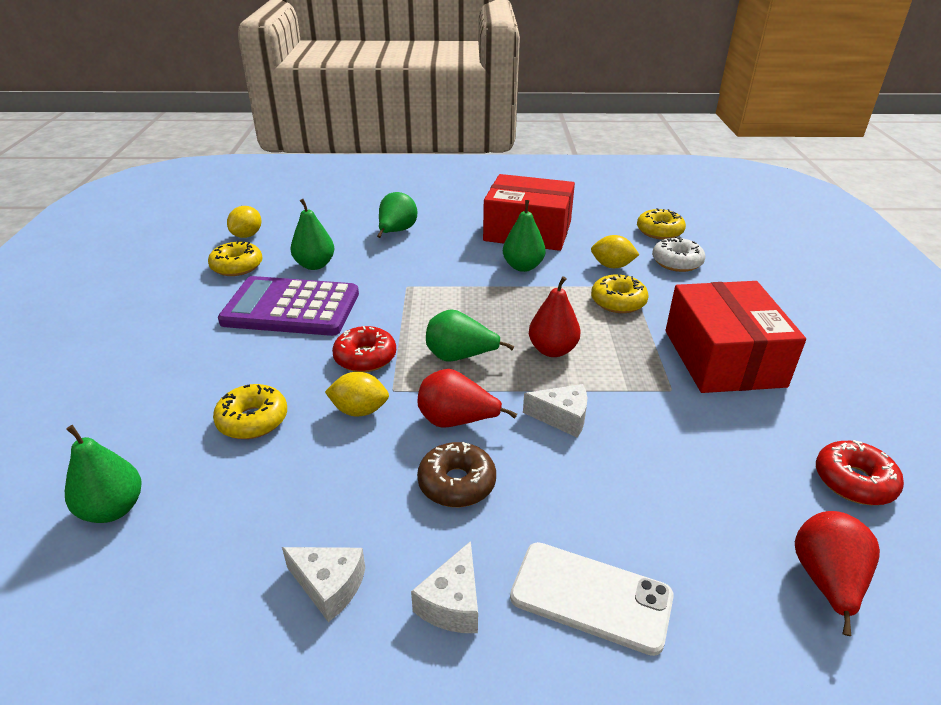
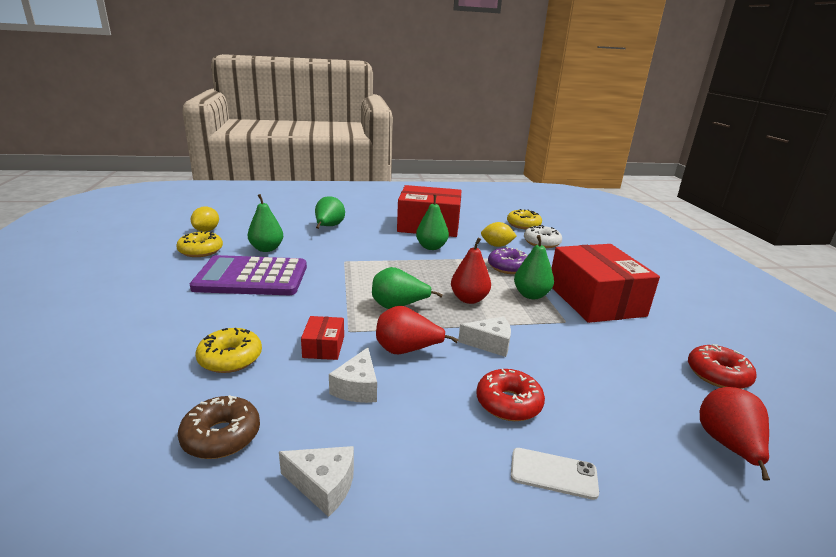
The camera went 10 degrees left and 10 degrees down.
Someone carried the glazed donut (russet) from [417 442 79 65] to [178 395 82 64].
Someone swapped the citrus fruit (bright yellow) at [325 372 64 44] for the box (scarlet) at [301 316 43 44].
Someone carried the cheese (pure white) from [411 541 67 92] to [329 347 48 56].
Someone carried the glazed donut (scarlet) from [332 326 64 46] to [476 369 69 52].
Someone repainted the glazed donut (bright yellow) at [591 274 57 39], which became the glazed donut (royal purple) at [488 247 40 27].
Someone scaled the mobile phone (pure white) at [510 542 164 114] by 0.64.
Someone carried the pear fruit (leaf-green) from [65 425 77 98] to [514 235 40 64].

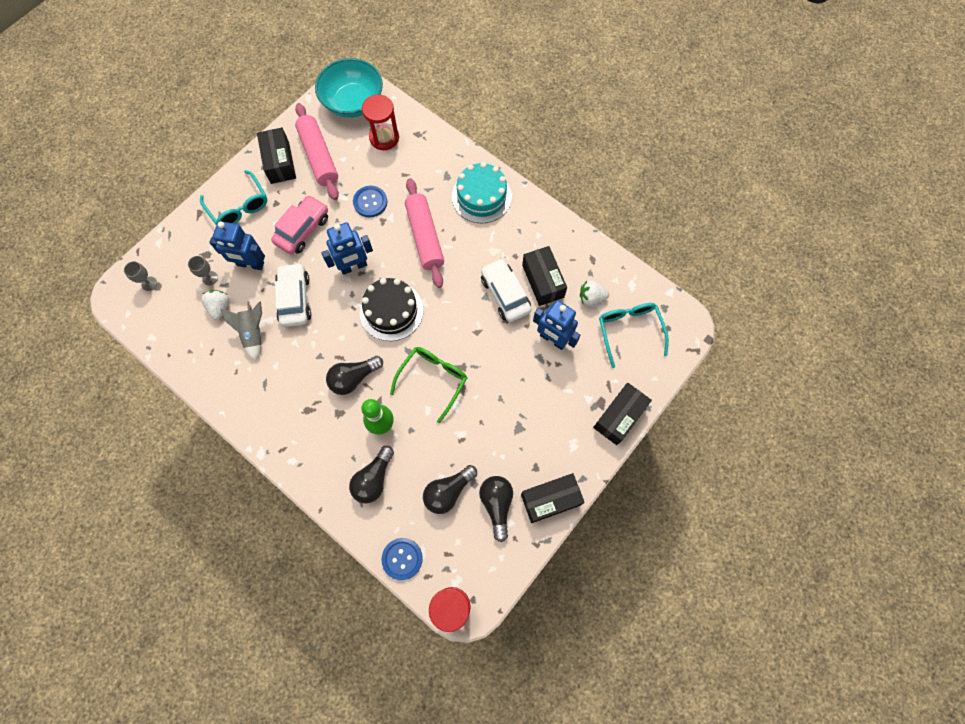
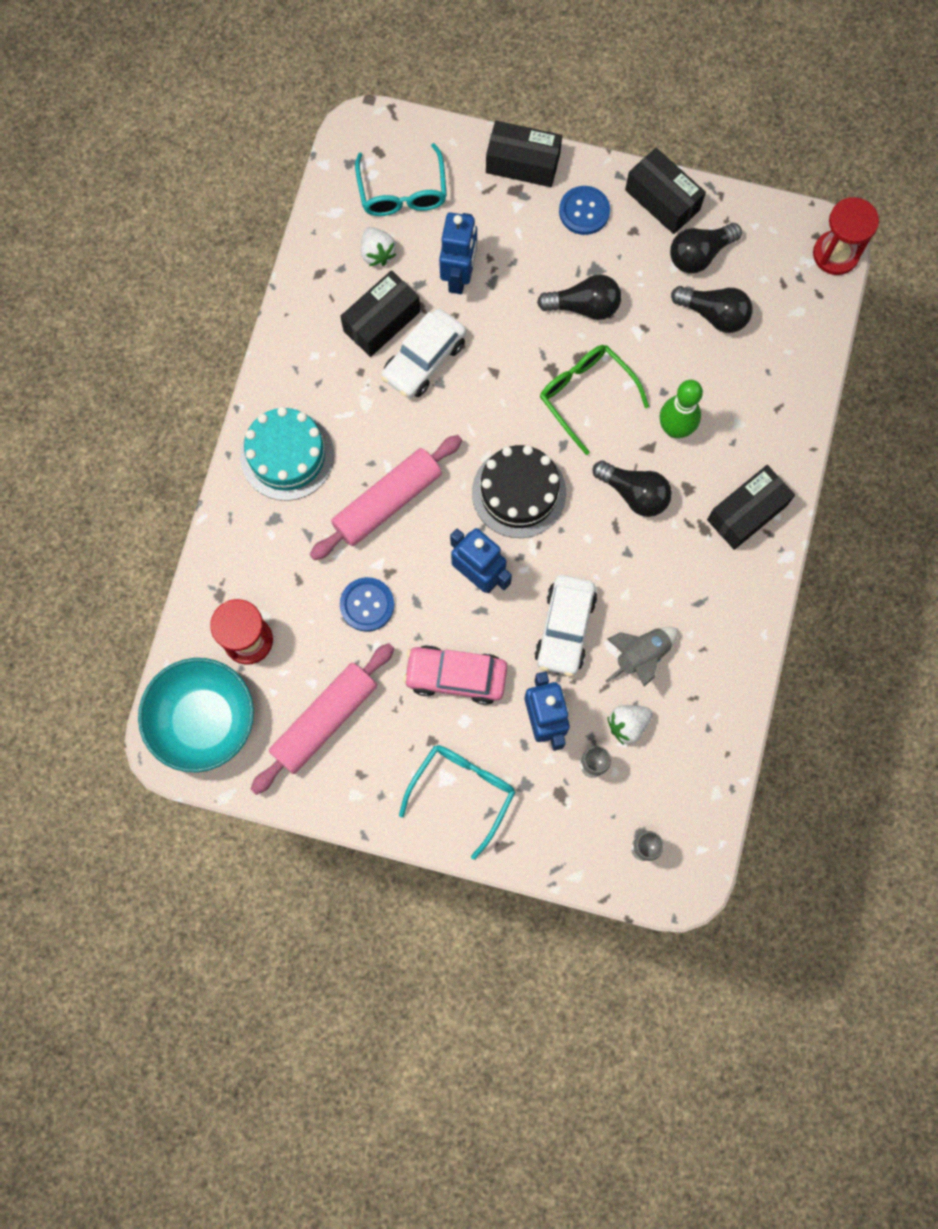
The camera went 115 degrees left and 5 degrees up.
Someone rotated the glasses (turquoise) at [599 303 70 65] by 60 degrees counterclockwise.
Someone rotated the toy car (pure white) at [275 263 36 64] by 45 degrees counterclockwise.
Someone carried the light bulb (jet-black) from [349 446 45 58] to [537 274 84 46].
Someone rotated the glasses (leaf-green) at [390 347 77 76] by 45 degrees clockwise.
Someone carried the button (royal blue) from [381 538 42 42] to [559 186 51 49].
Someone carried the box (jet-black) from [257 127 39 57] to [707 465 88 85].

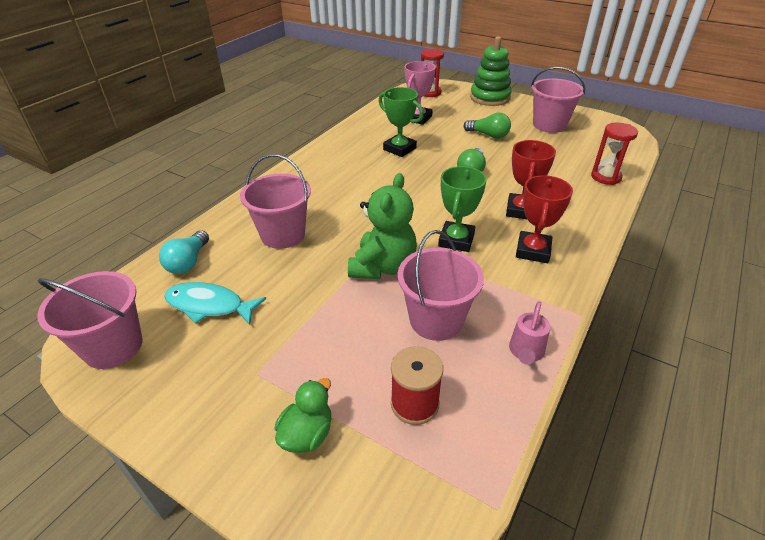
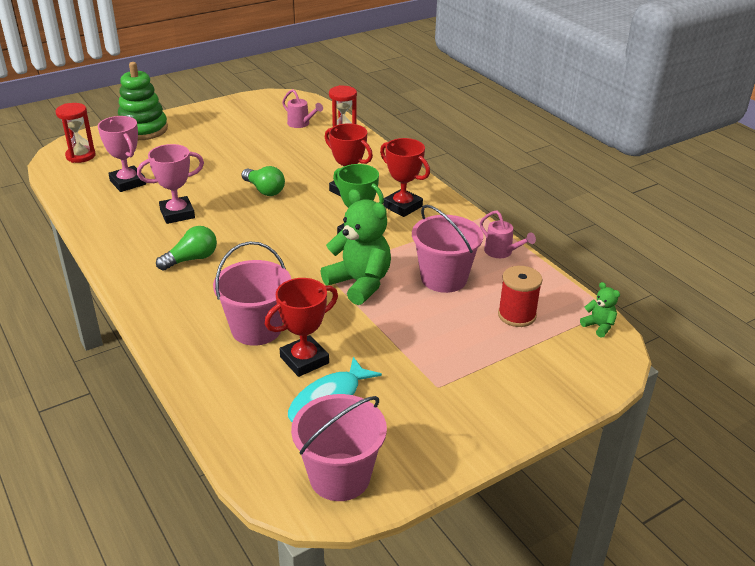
The camera went 65 degrees left and 5 degrees down.
Someone repainted the award cup (leaf-green) at [379 87 45 70], which became the award cup (pink) at [137 144 67 80].
Someone carried the light bulb (leaf-green) from [464 113 47 26] to [156 226 61 45].
Someone put down the award cup (scarlet) at [265 278 73 99].
Someone put down the sprinkling can (pink) at [282 89 41 39].
Someone put down the teddy bear (leaf-green) at [580 282 40 56].
Someone took away the light bulb (turquoise) at [159 230 50 44].
Someone took away the toy duck (leaf-green) at [275 378 56 75].
Someone took away the pail (pink) at [531 67 54 66].

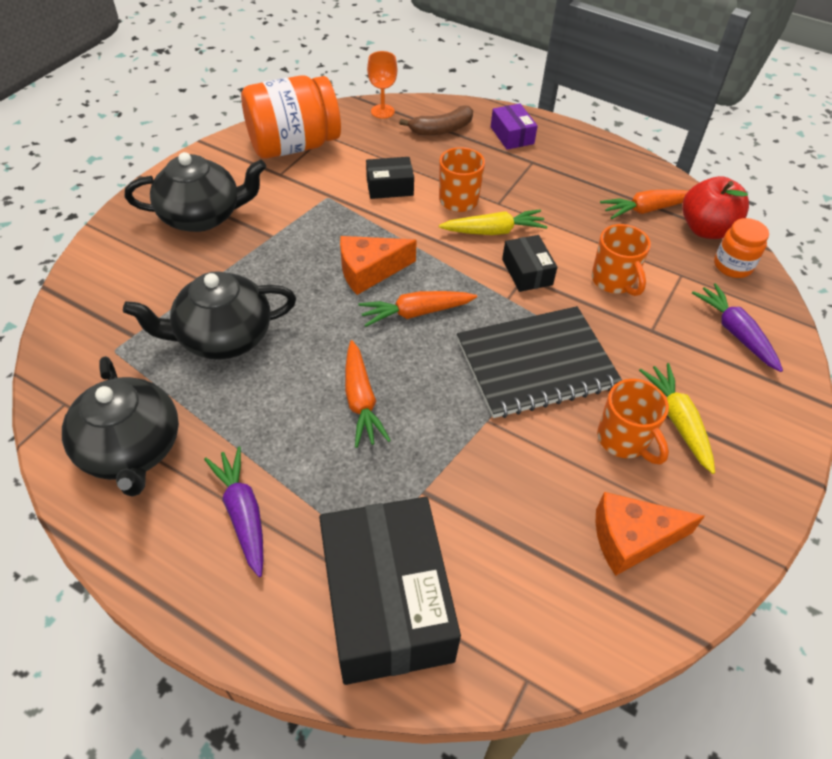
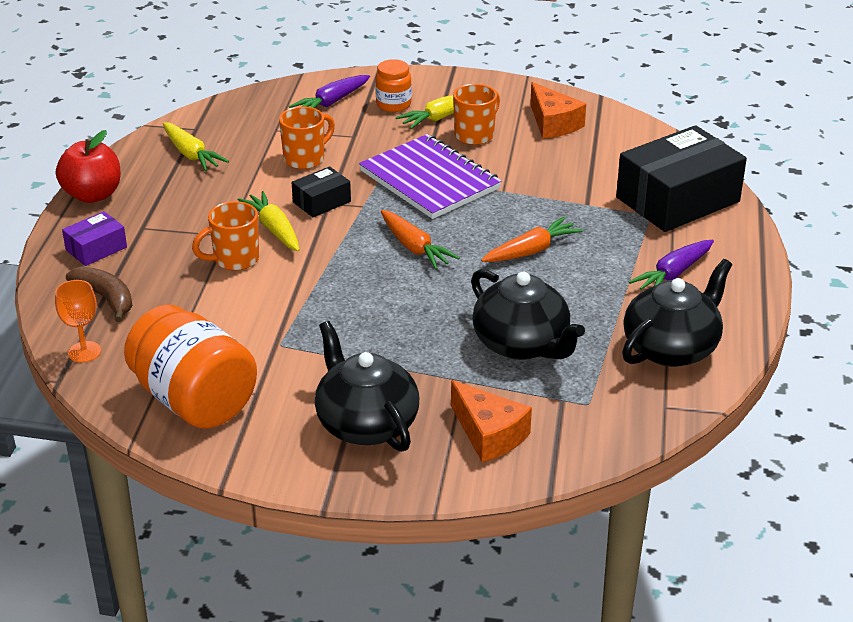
The camera went 110 degrees left and 15 degrees down.
Someone carried the apple (scarlet) from [682 176 67 63] to [56 130 65 73].
Someone repainted the root vegetable (orange-coloured) at [600 190 88 29], which became the root vegetable (bright yellow) at [163 122 66 49].
Someone repainted the exercise book (jet-black) at [457 306 165 112], which became the exercise book (royal purple) at [359 134 143 85].
Someone carried the jar (orange-coloured) from [714 218 55 60] to [375 59 37 53].
Someone carried the cheese (orange-coloured) from [340 236 77 59] to [451 380 81 82].
Someone took away the box (jet-black) at [366 157 48 42].

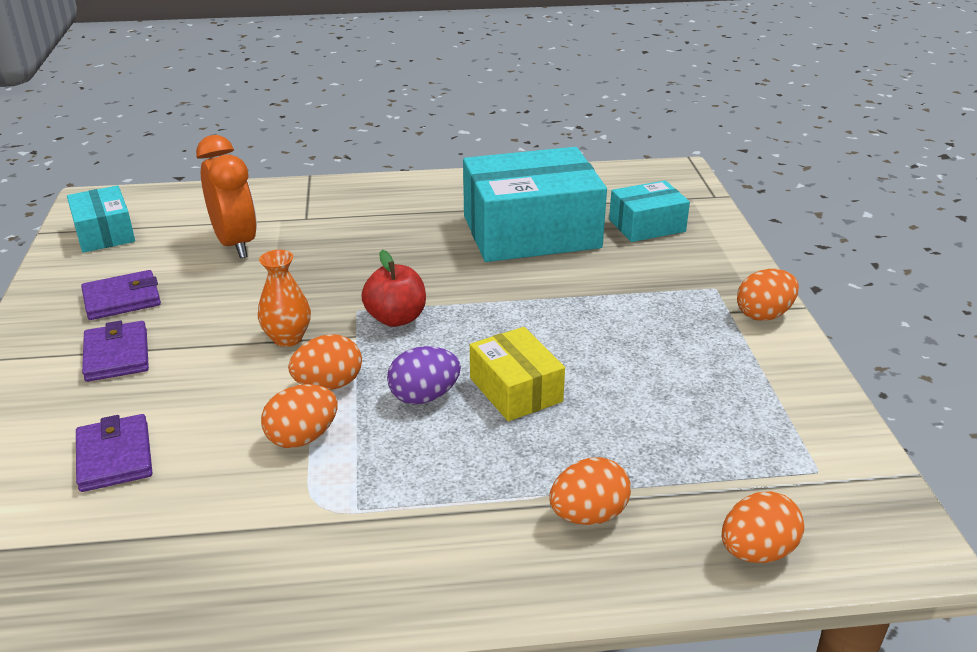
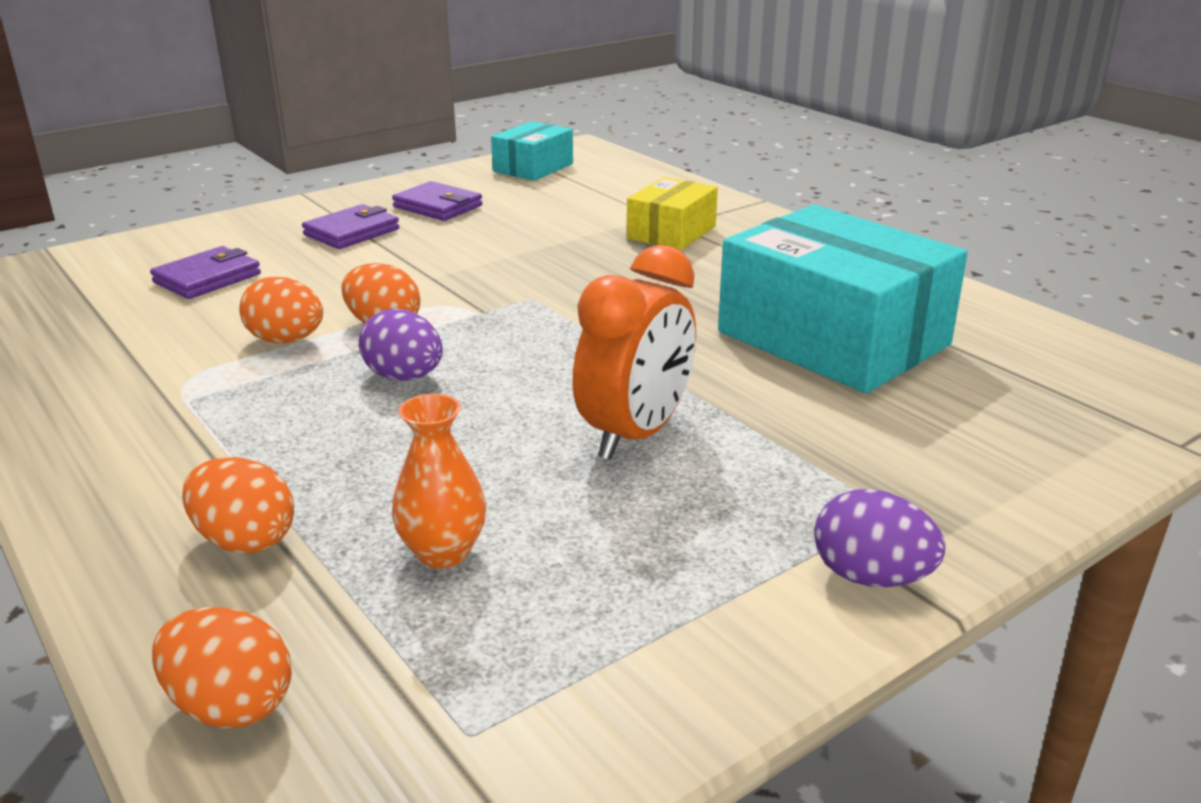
The camera went 60 degrees right and 5 degrees down.
Someone carried the tall vase (orange-coloured) from [258 250 53 97] to [392 394 95 174].
Someone carried the alarm clock (orange-coloured) from [196 135 61 123] to [572 245 124 215].
Someone carried the box (bright yellow) from [470 327 95 94] to [627 177 91 73].
Someone repainted the egg (orange-coloured) at [737 269 62 52], which became the egg (royal purple) at [814 489 131 98].
Someone took away the apple (scarlet) at [361 250 65 77].
Someone took away the box (turquoise) at [609 181 81 61].

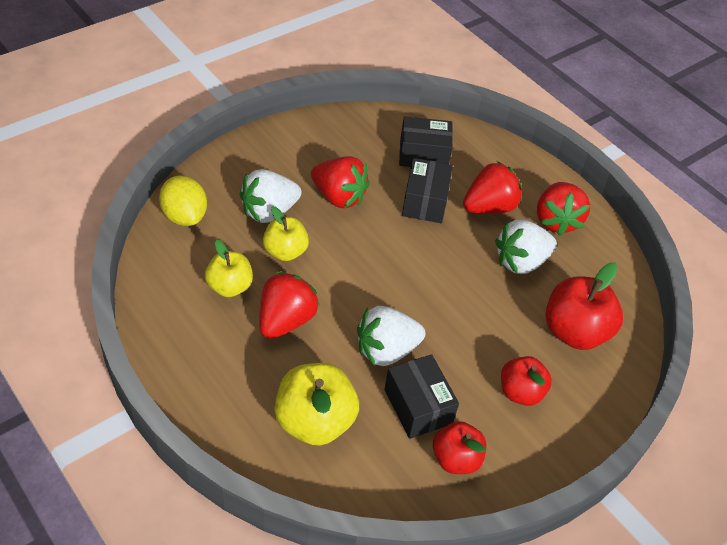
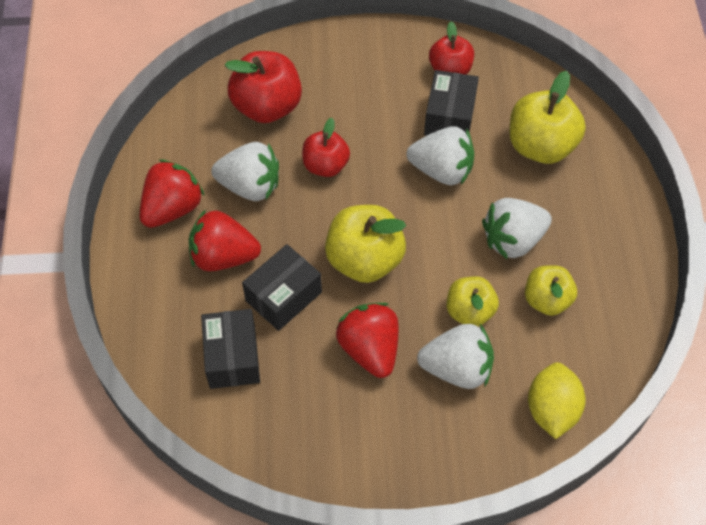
The camera went 140 degrees left and 10 degrees up.
Someone rotated the box (jet-black) at [399 116 54 51] by 45 degrees clockwise.
Someone carried the apple (scarlet) from [501 356 51 50] to [302 118 48 59].
Someone put down the apple (bright yellow) at [325 205 81 78].
Someone repainted the berry (scarlet) at [259 271 60 68], which became the berry (pure white) at [482 198 70 62].

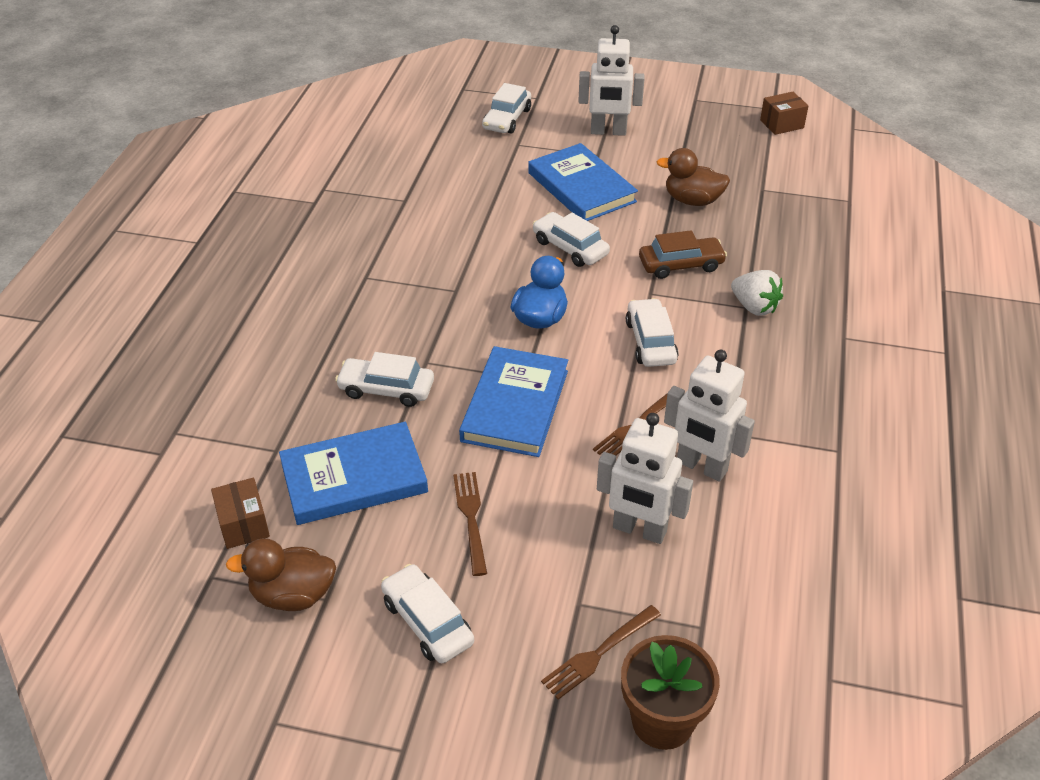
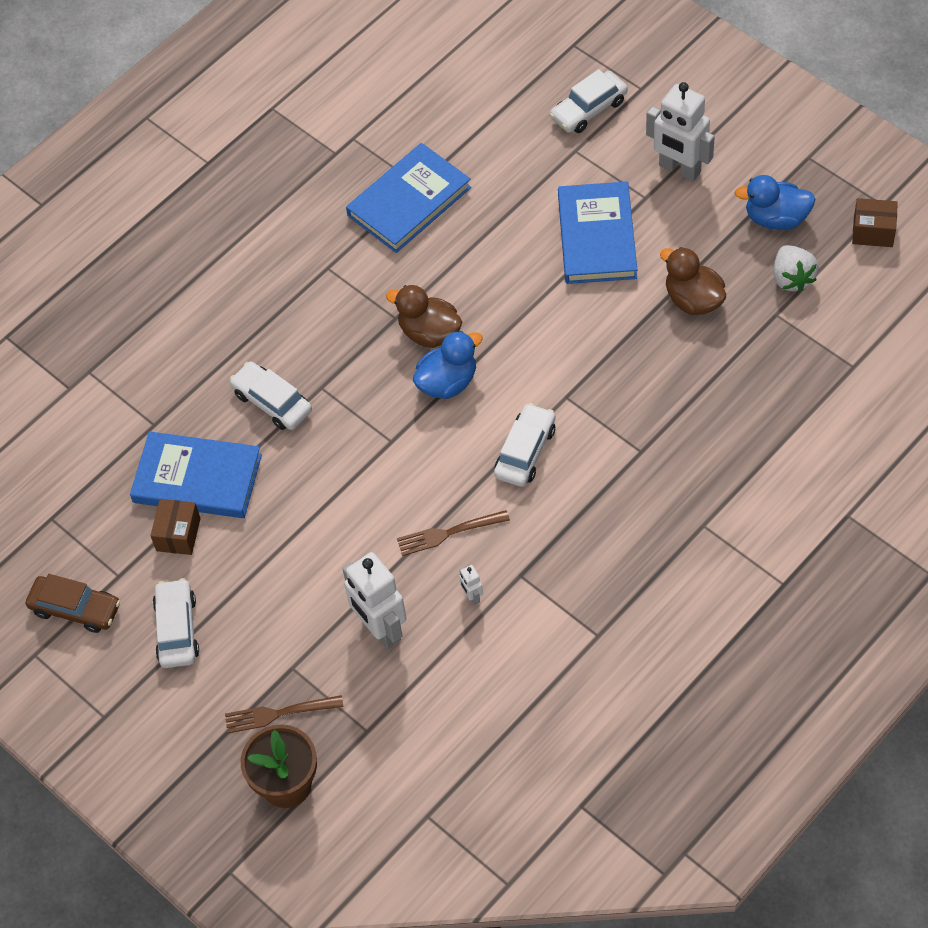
The camera went 35 degrees right and 15 degrees up.
Someone carried the toy car (russet) from [639 230 88 49] to [26 574 94 59].
Someone carried the box (russet) from [211 478 59 71] to [150 499 51 56].
Someone carried the hardcover (royal blue) from [459 346 109 111] to [346 143 125 110].
Someone carried the toy duck (russet) from [226 538 110 73] to [386 285 76 63].
Someone scaled the robot figure (pure white) at [664 350 91 132] by 0.42.
Someone put down the toy duck (royal blue) at [735 175 81 55].
Someone carried the berry (pure white) from [731 270 52 46] to [773 245 45 47].
Someone took away the fork (russet) at [453 472 34 104].
Someone took away the toy car (pure white) at [533 212 77 55].

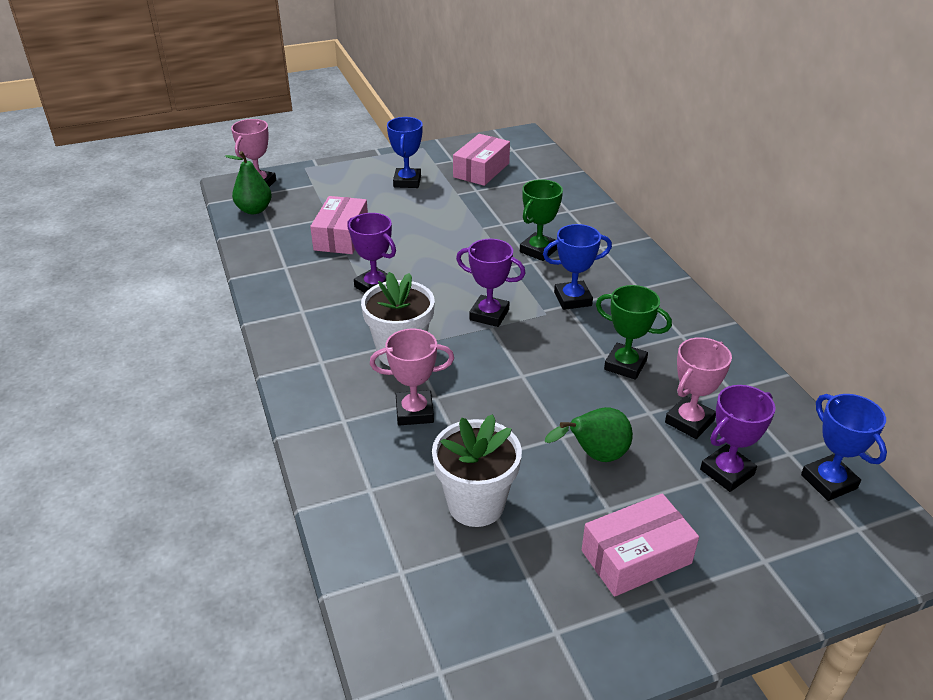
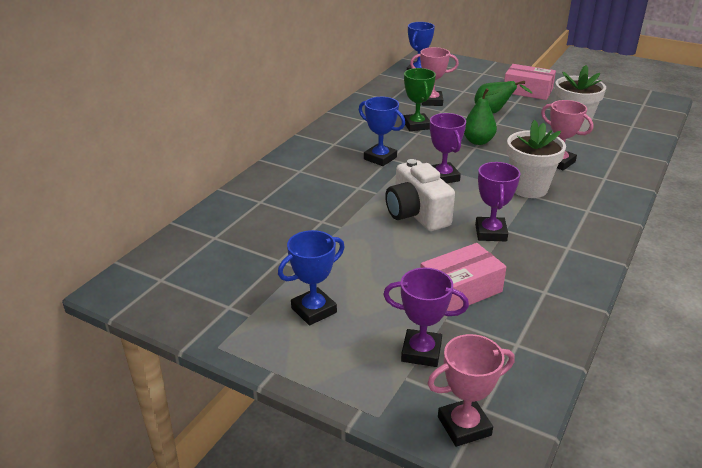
The camera went 130 degrees left and 5 degrees down.
Someone carried the award cup (royal purple) from [700 385 76 107] to [383 268 86 99].
Someone put down the photo camera (pure white) at [385 159 70 72].
Someone carried the pear fruit (leaf-green) from [225 151 47 63] to [464 88 39 57].
Someone took away the box (pink) at [453 134 57 52].
Someone took away the award cup (leaf-green) at [520 179 43 82].

